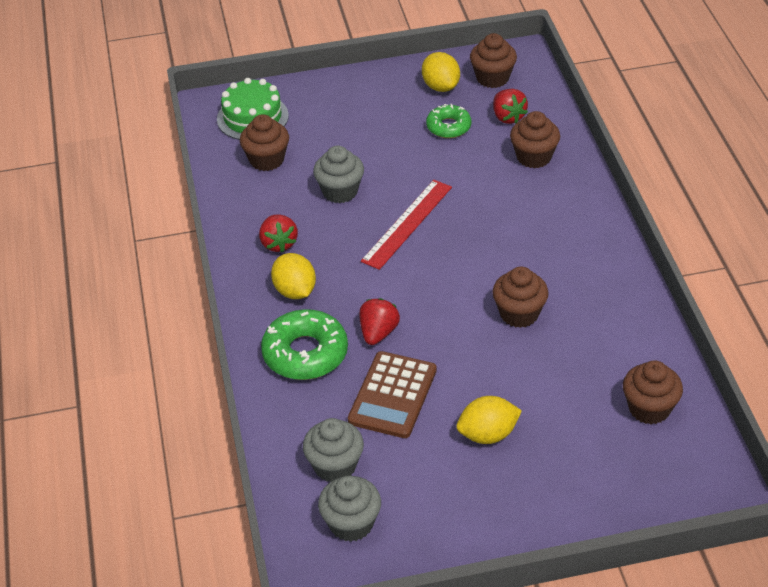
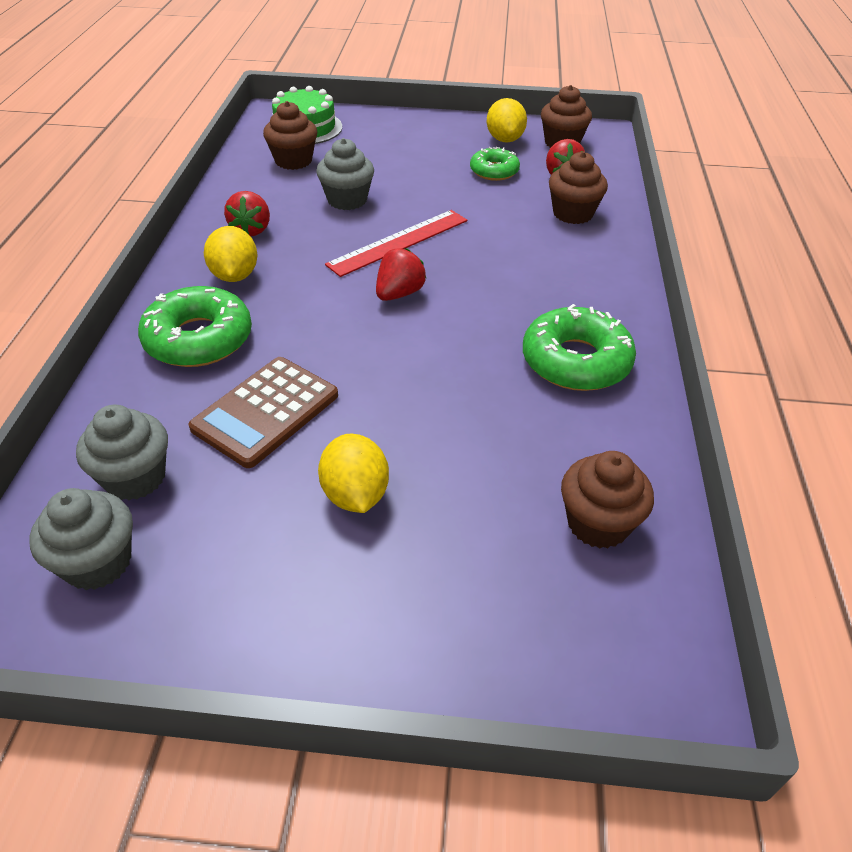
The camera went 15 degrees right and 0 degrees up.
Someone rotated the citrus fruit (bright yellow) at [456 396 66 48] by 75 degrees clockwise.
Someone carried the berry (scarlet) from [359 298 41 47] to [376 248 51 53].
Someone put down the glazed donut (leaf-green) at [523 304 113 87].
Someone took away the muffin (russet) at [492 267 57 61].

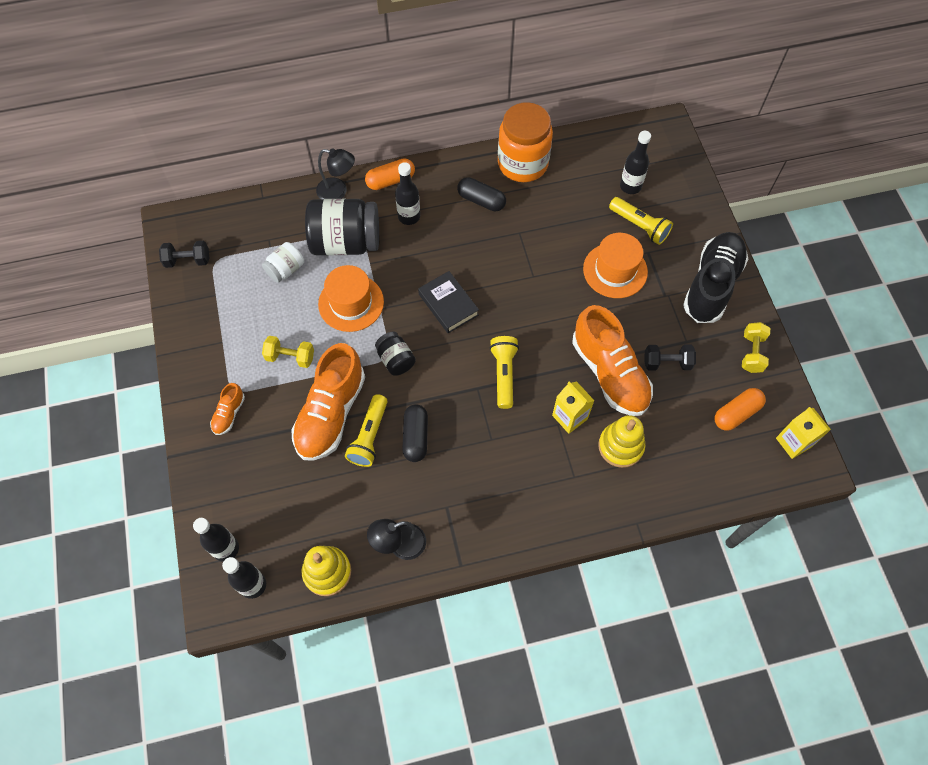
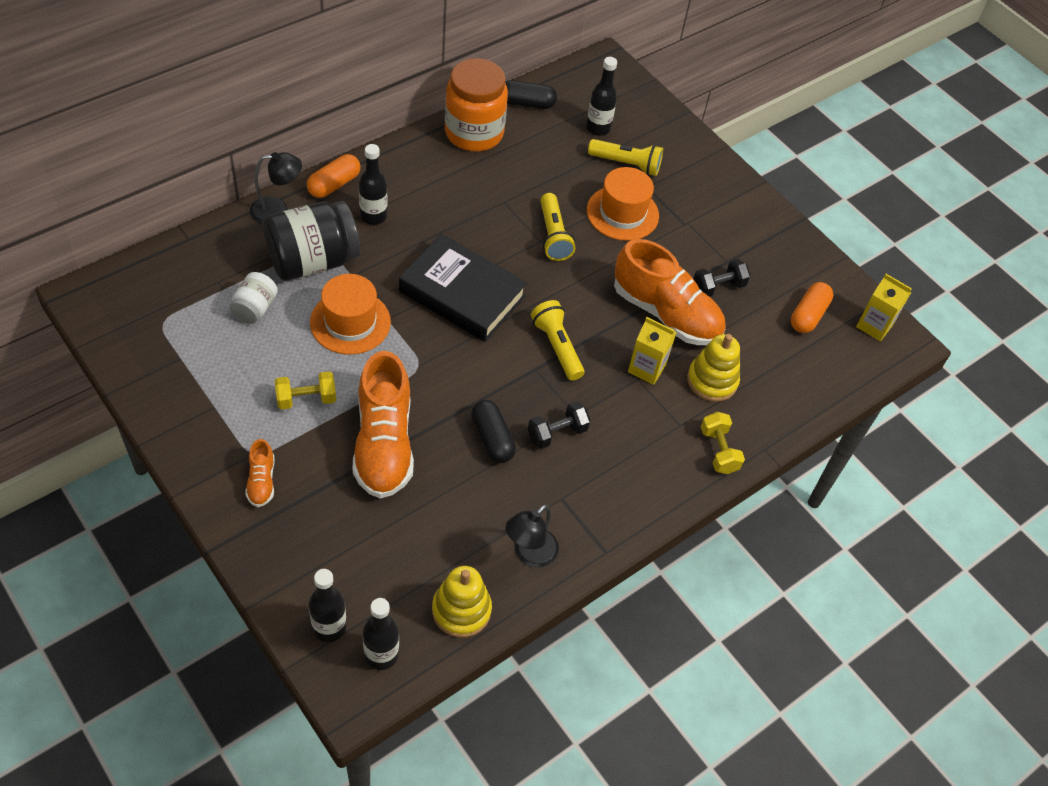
The camera went 30 degrees left and 10 degrees down.
Someone scaled the hardcover (jet-black) at [418 271 61 62] by 1.63.
Someone carried the capsule (jet-black) from [457 177 49 35] to [505 80 52 29].
Someone carried the free weight (jet-black) from [159 241 51 27] to [528 401 63 48].
Someone carried the pocket torch (bright yellow) from [345 394 43 73] to [540 193 35 68].
Someone carried the free weight (bright yellow) from [742 322 28 51] to [701 412 44 62].
Someone took away the jar (jet-black) at [375 332 41 44].
Someone took away the shoe (jet-black) at [683 232 65 91].

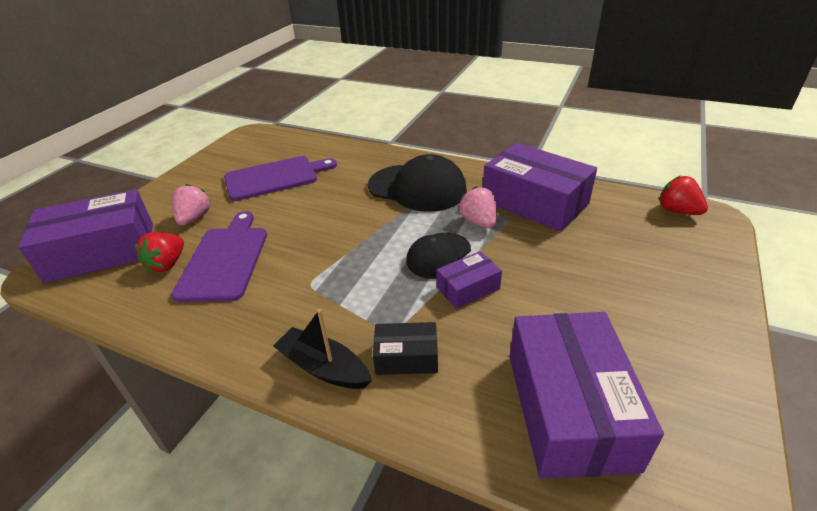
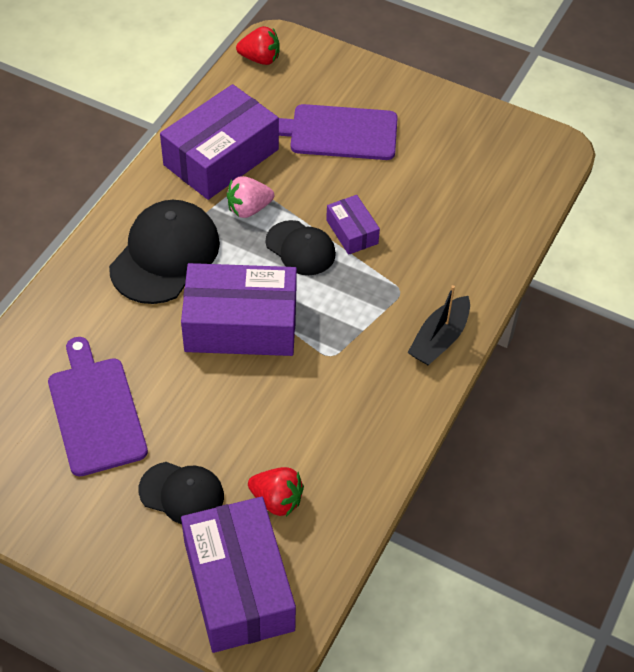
The camera went 90 degrees left and 15 degrees up.
Someone swapped the berry (pink) at [172 184 39 42] for the cap (jet-black) at [139 462 85 62].
Someone carried the box (royal purple) from [509 312 155 167] to [181 263 116 93].
Someone rotated the berry (scarlet) at [659 176 49 39] by 135 degrees counterclockwise.
Someone carried the chopping board (royal purple) from [171 211 96 91] to [279 104 119 56].
Someone took away the box (jet-black) at [373 322 65 53].

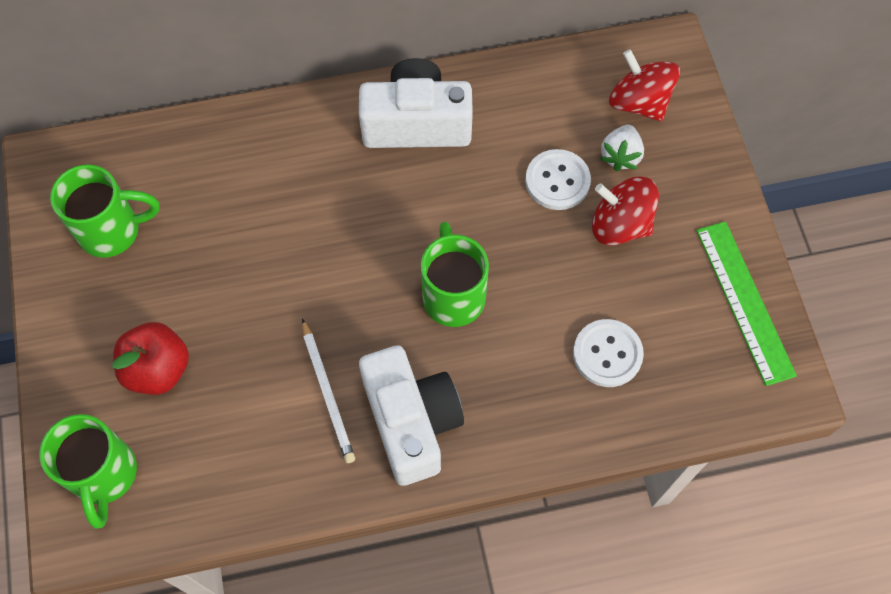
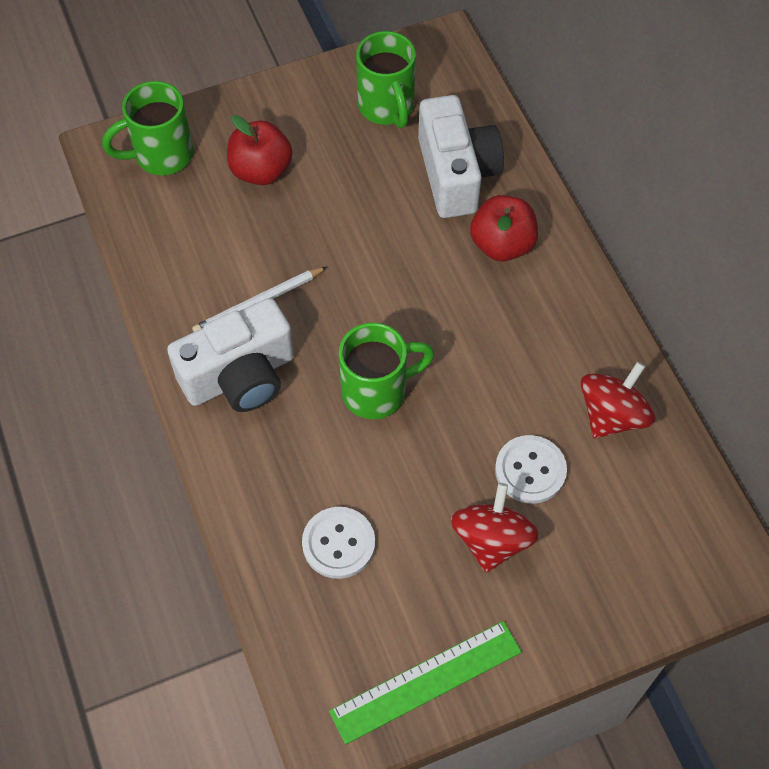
The camera went 80 degrees right and 5 degrees down.
Someone carried the photo camera (pure white) from [359 58 114 90] to [418 95 86 123].
Someone put down the apple (scarlet) at [470 195 68 66].
Someone carried the spinning top (scarlet) from [609 49 71 72] to [581 362 74 77].
Someone took away the berry (pure white) at [600 124 44 47].

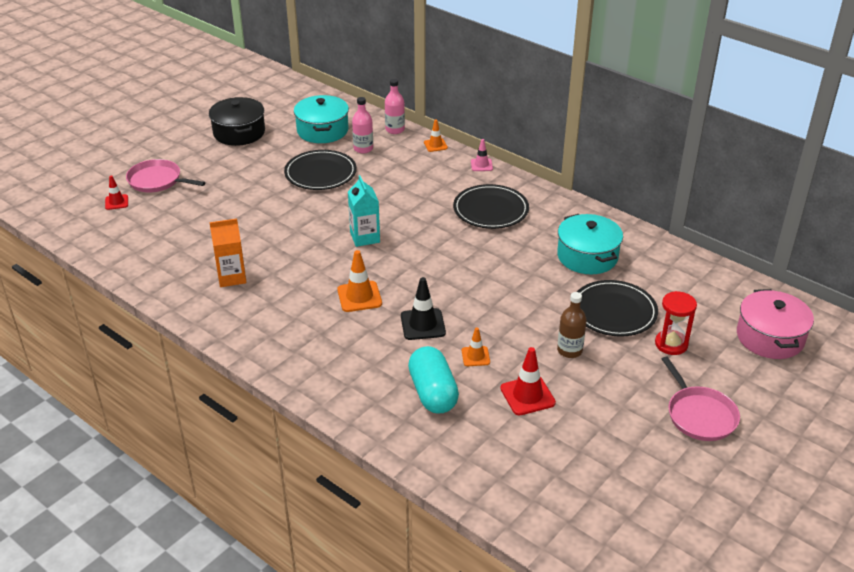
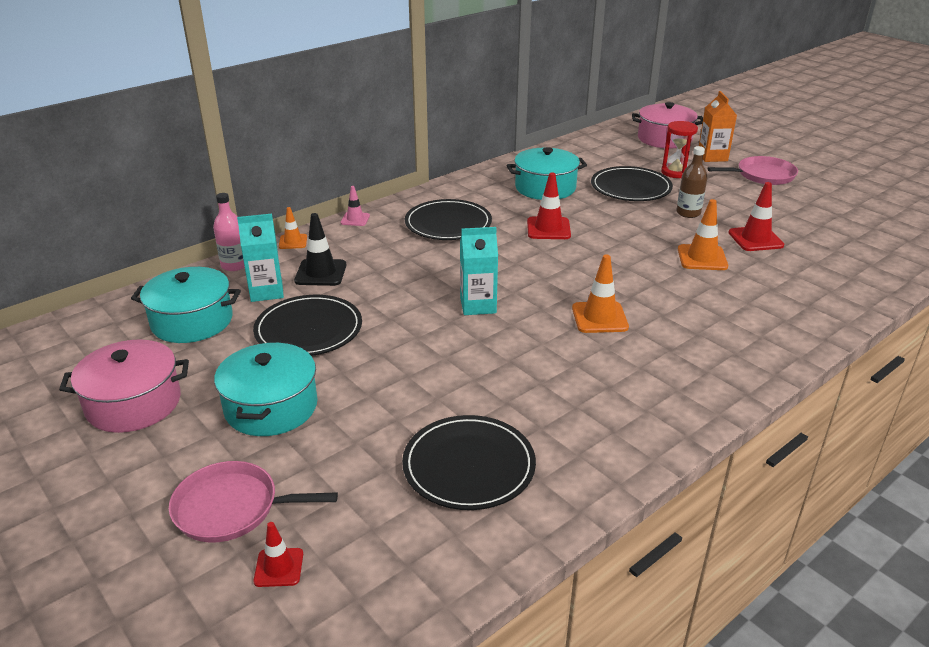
The camera went 80 degrees left and 5 degrees down.
Someone repainted the pot (jet-black) at [209 97 56 49], which became the pot (pink) at [59 339 130 94].
Someone rotated the skillet (pink) at [126 159 79 33] by 60 degrees clockwise.
Someone put down the pot (turquoise) at [214 342 104 94].
Someone swapped the bottle (pink) at [352 97 21 57] for the carton (turquoise) at [237 214 47 88].
Someone carried the road cone (jet-black) from [401 277 45 63] to [294 213 52 73].
Someone put down the plate (jet-black) at [402 415 134 95].
Someone put down the road cone (scarlet) at [527 173 44 66].
Someone scaled the road cone (orange-coloured) at [462 327 28 39] by 1.62.
Someone carried the carton (orange-coloured) from [209 218 38 69] to [699 91 38 71].
Someone took away the capsule (turquoise) at [408 346 51 68].

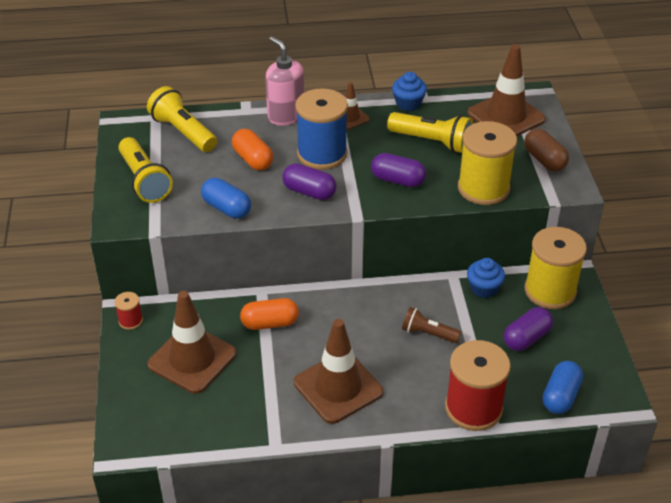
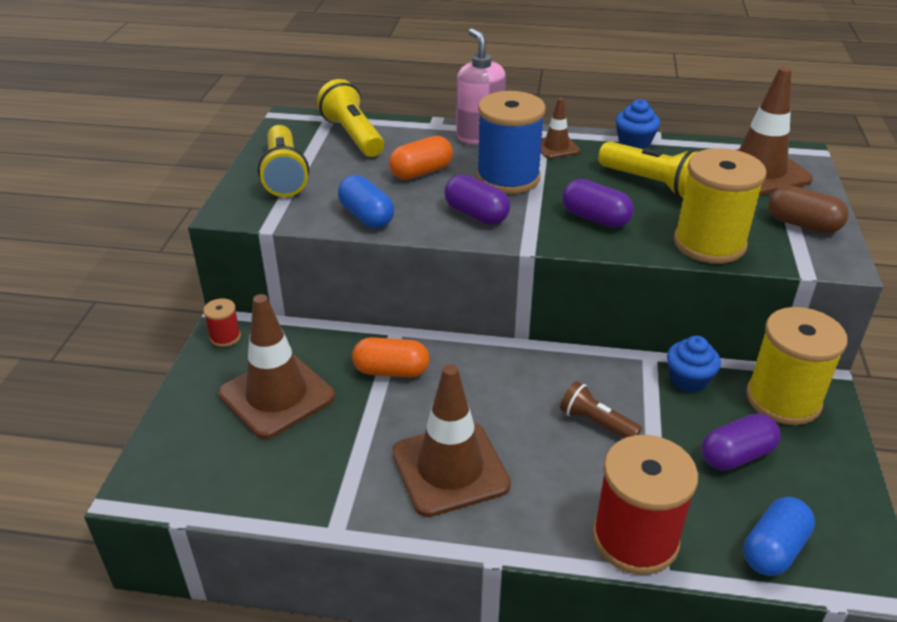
The camera went 15 degrees right and 5 degrees down.
Someone rotated the capsule (orange-coloured) at [232 129 41 41] by 75 degrees clockwise.
Someone rotated the capsule (russet) at [524 129 45 42] by 45 degrees counterclockwise.

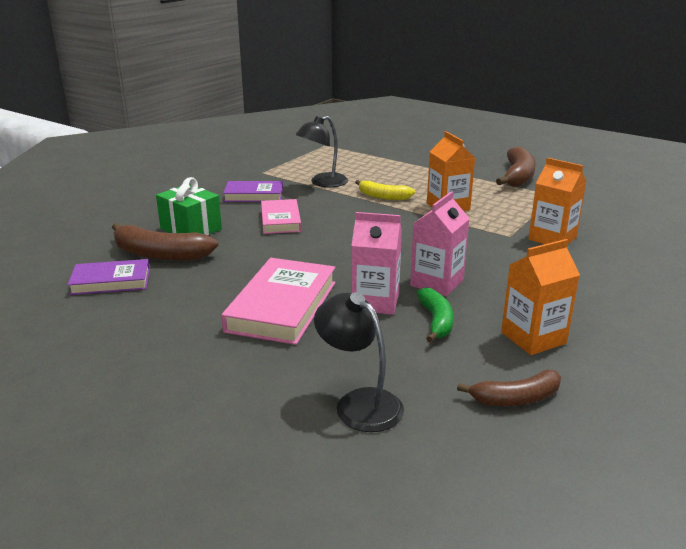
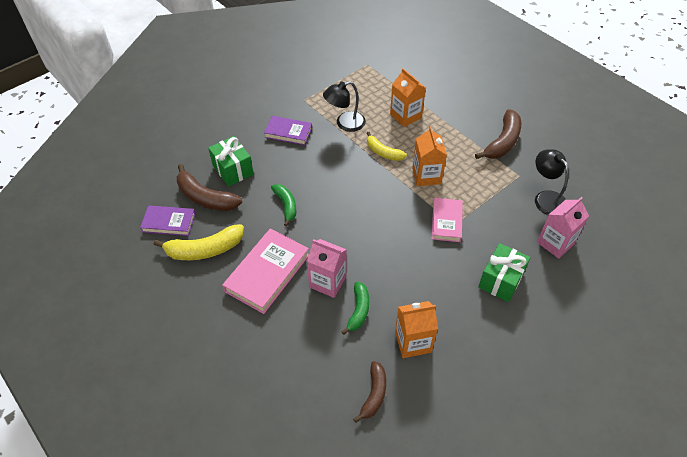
The camera went 15 degrees right and 25 degrees up.
Someone put down the toy banana (bright yellow) at [154 224 90 36].
Someone put down the toy banana (leaf-green) at [271 184 25 42].
Someone rotated the toy banana (russet) at [457 370 104 36] by 75 degrees counterclockwise.
Someone carried the carton (orange-coloured) from [528 158 59 87] to [390 68 36 59].
Someone carried the hardcover (pink) from [261 199 40 35] to [431 198 32 44].
Someone put down the present (leaf-green) at [478 243 52 59].
Someone carried the lamp (jet-black) from [314 292 90 140] to [535 149 34 66].
Someone carried the carton (pink) from [410 191 60 105] to [537 197 52 62].

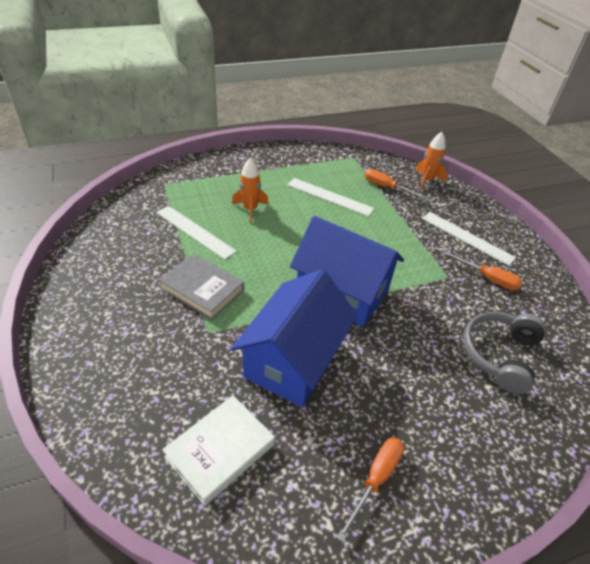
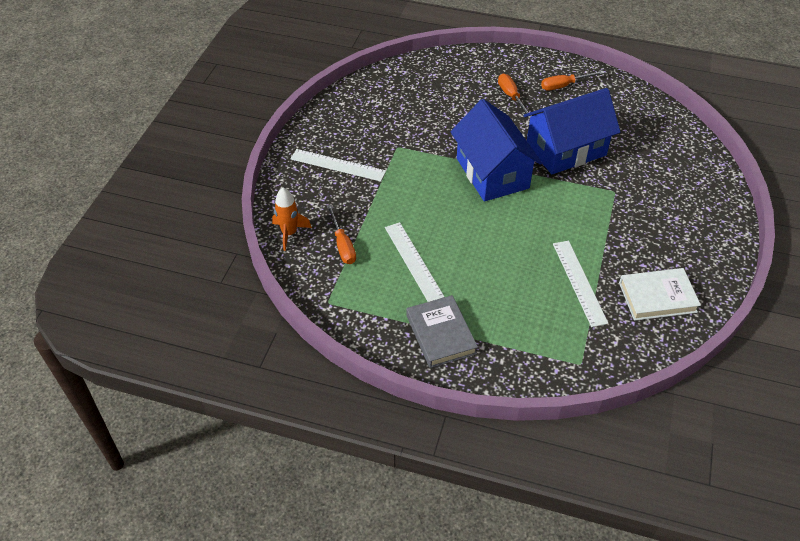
The camera went 140 degrees left and 5 degrees up.
Someone rotated the straightedge (pure white) at [422 212 94 54] by 60 degrees counterclockwise.
Someone carried the hardcover (ash-grey) from [159 253 85 67] to [406 295 72 73].
Someone carried the hand screwdriver (orange-coloured) from [442 250 80 40] to [498 74 34 45].
Someone carried the hardcover (pure white) from [162 395 113 111] to [619 268 82 53].
Someone took away the rocket (orange-coloured) at [232 158 37 65].
Someone took away the headphones (ash-grey) at [463 312 83 82].

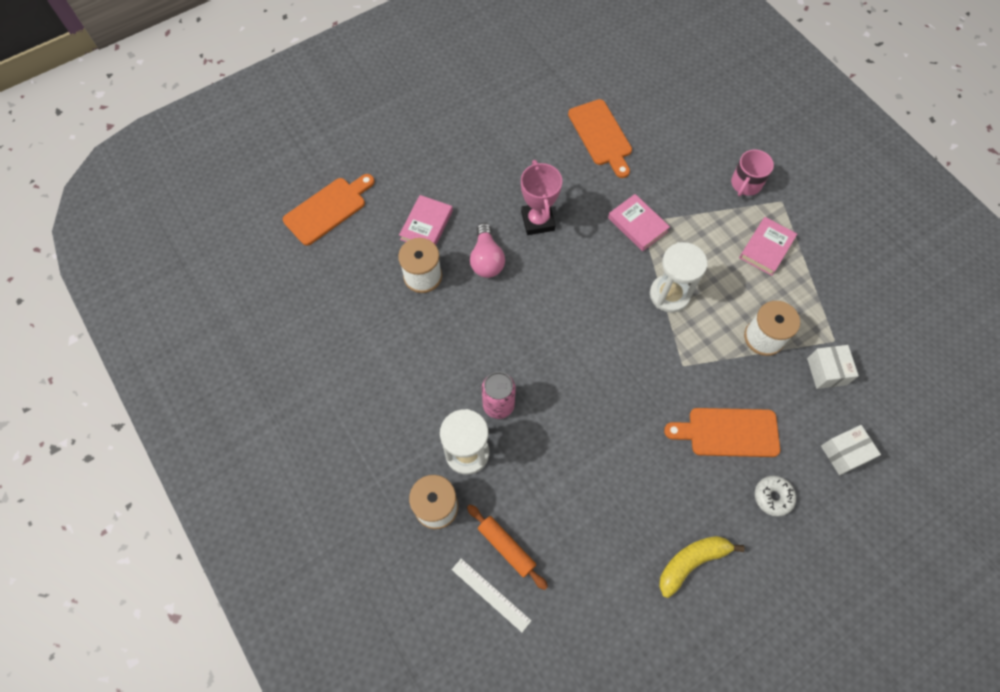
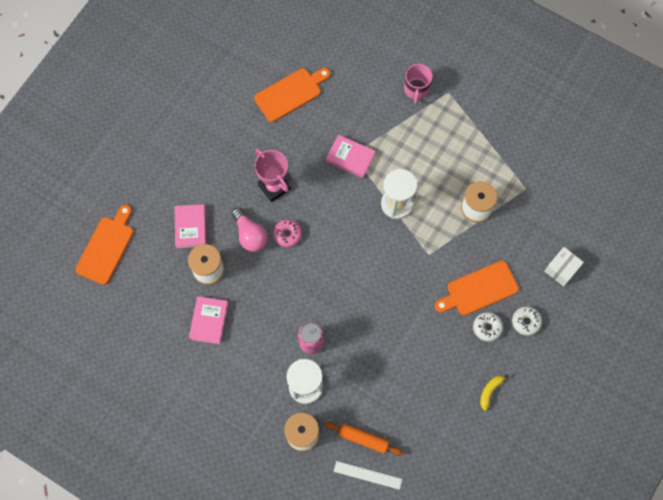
The camera went 25 degrees left and 5 degrees up.
Someone carried the hardcover (pink) from [739 217 58 59] to [189 296 39 48].
Someone rotated the chopping board (orange-coloured) at [568 99 64 79] by 75 degrees counterclockwise.
Someone put down the glazed donut (pink) at [273 219 29 28].
Someone put down the glazed donut (pure white) at [473 312 30 30].
Someone scaled the toy banana (bright yellow) at [659 536 86 62] by 0.62.
Someone took away the box (pure white) at [807 345 52 44].

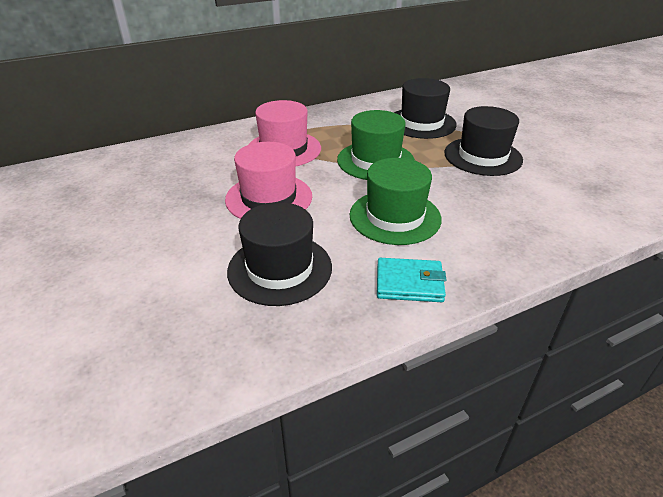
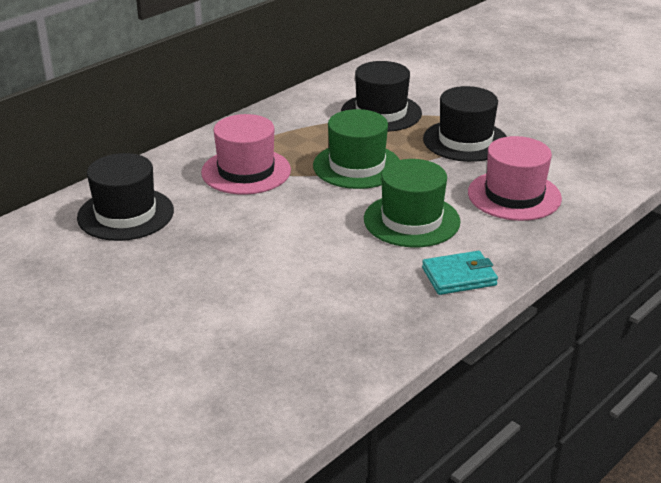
The camera went 20 degrees left and 5 degrees down.
Someone carried the tall hat (jet-black) from [227 202 105 104] to [77 153 97 88].
Someone carried the tall hat (pink) from [225 142 87 77] to [468 136 94 85].

